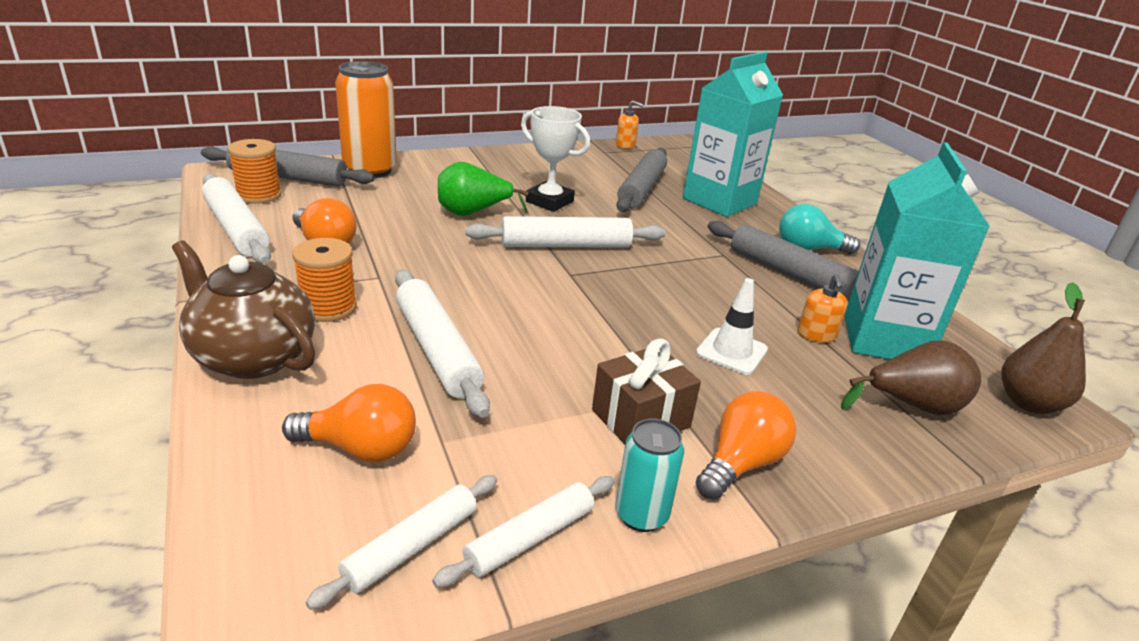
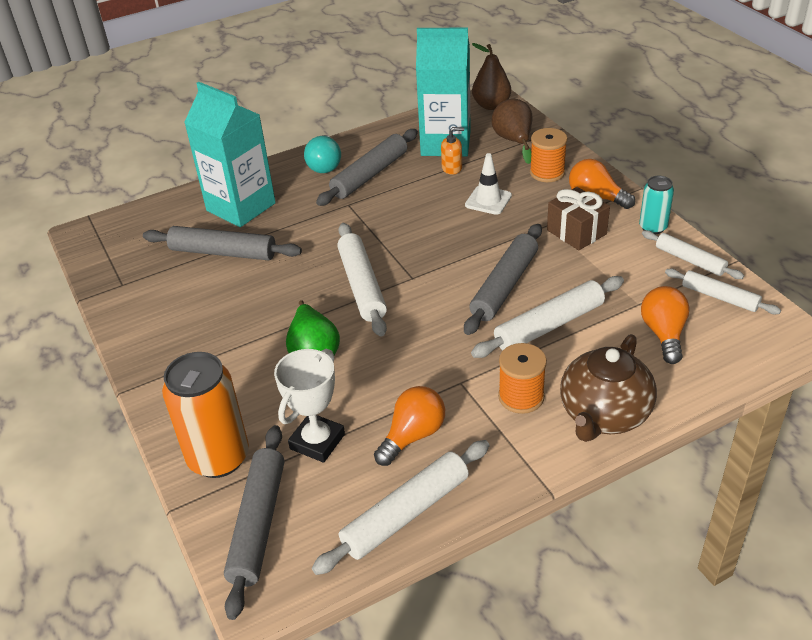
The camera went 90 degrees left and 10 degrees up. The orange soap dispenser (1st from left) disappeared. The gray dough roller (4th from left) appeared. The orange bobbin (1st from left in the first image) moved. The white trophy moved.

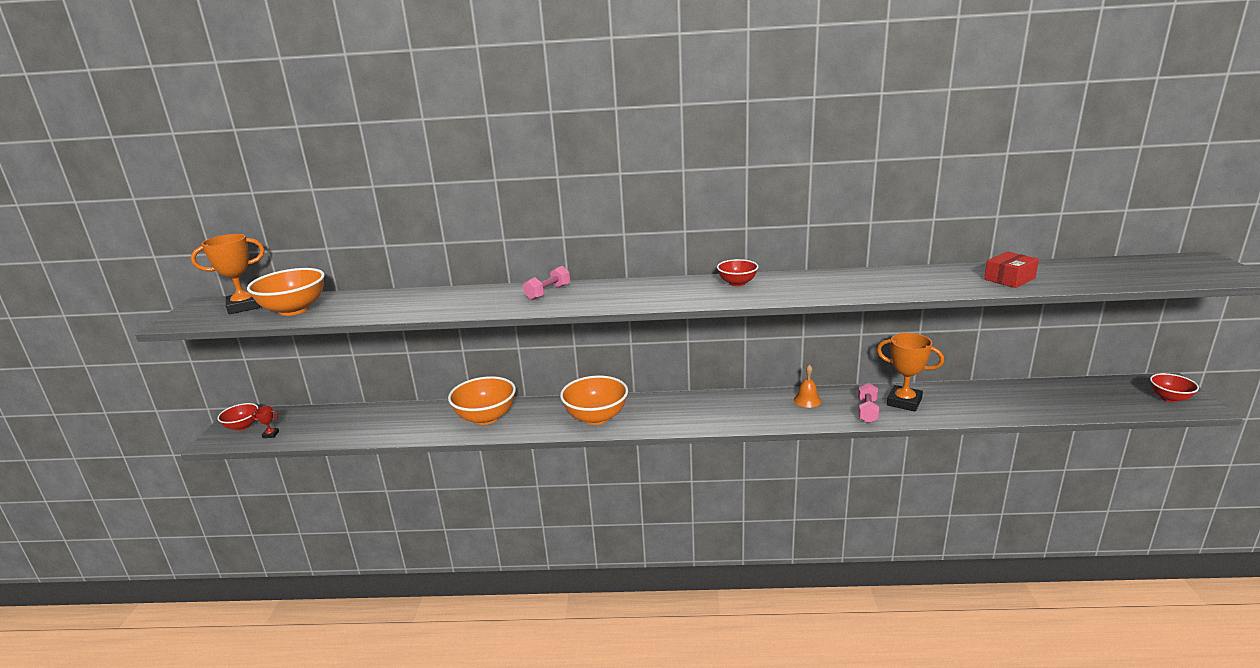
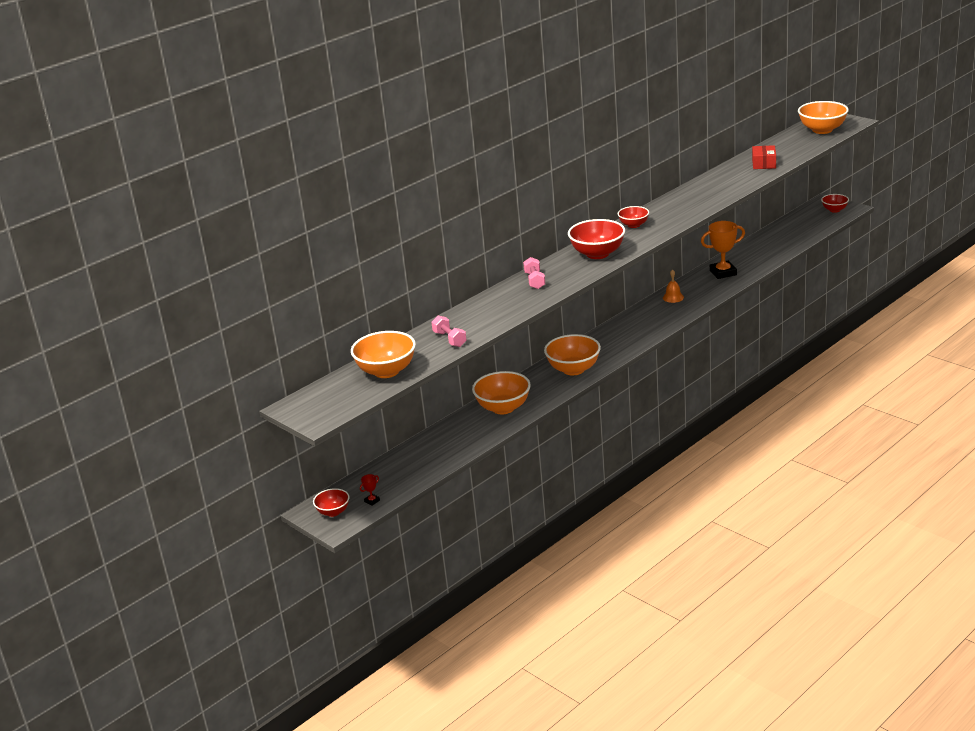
The camera went 45 degrees left and 5 degrees up. The orange trophy (1st from left) disappeared. The crimson serving bowl (2nd from left) appeared. The orange serving bowl (4th from left) appeared. The rosy free weight (2nd from left in the first image) moved.

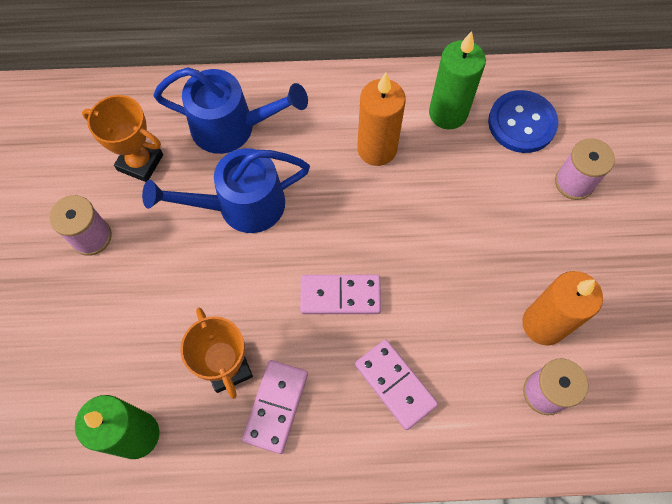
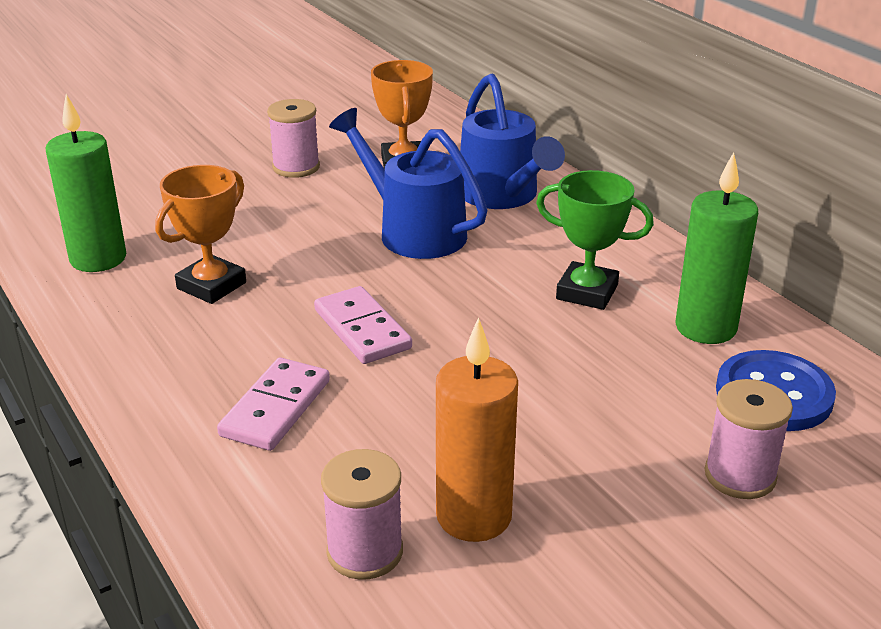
The camera went 60 degrees right and 35 degrees down. The rosy domino piece (1st from left) disappeared. The orange wax candle (1st from left) was replaced by the green trophy.

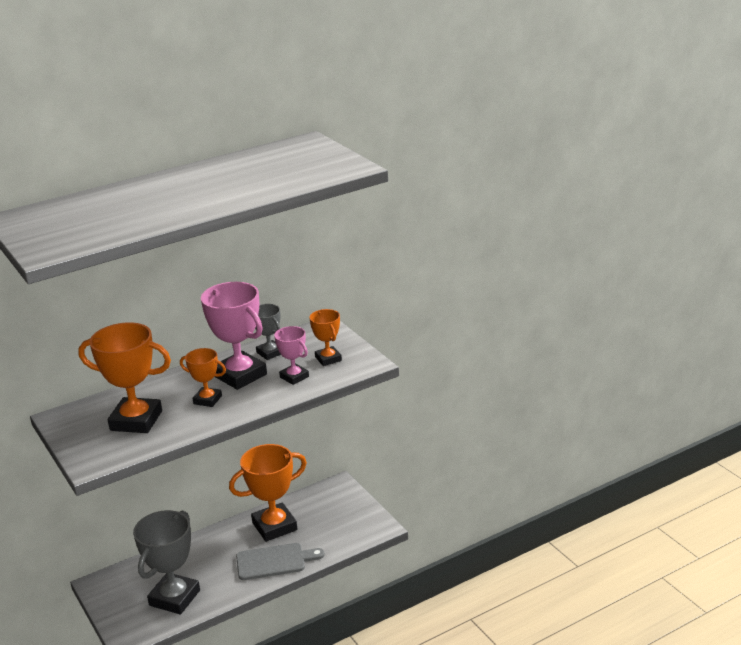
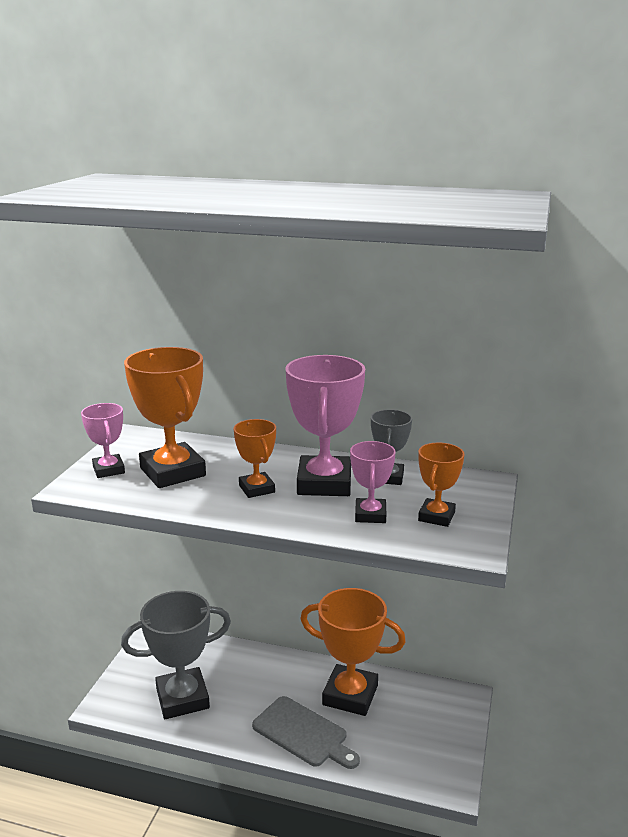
The camera went 45 degrees right and 5 degrees down. The rosy trophy (1st from left) appeared.

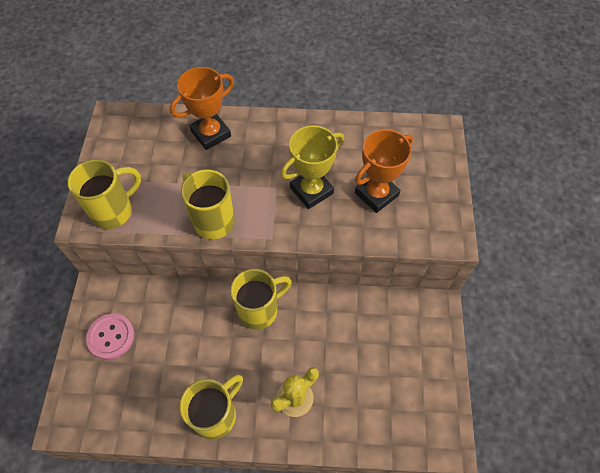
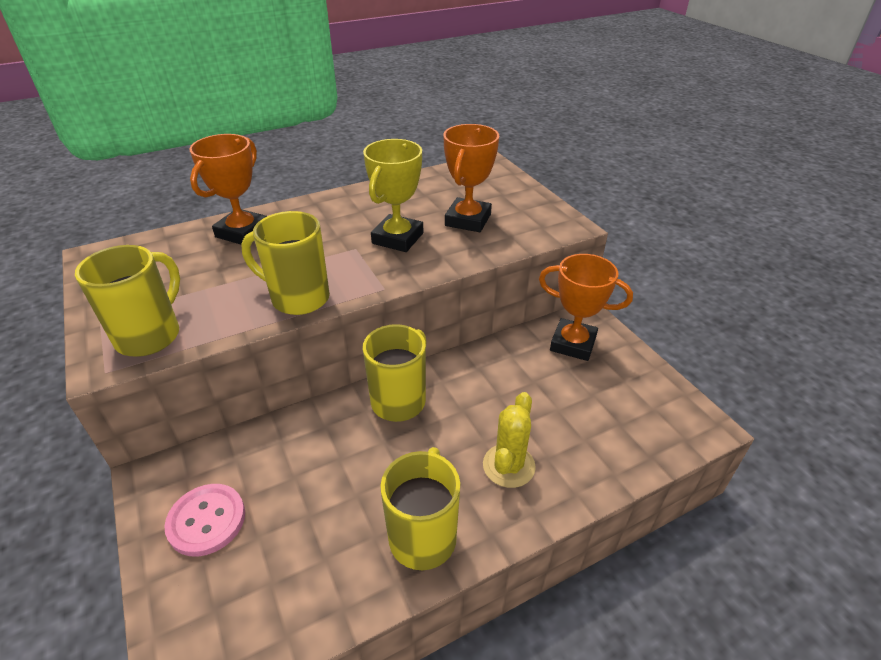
The camera went 30 degrees left and 20 degrees down. The orange trophy (3rd from left) appeared.

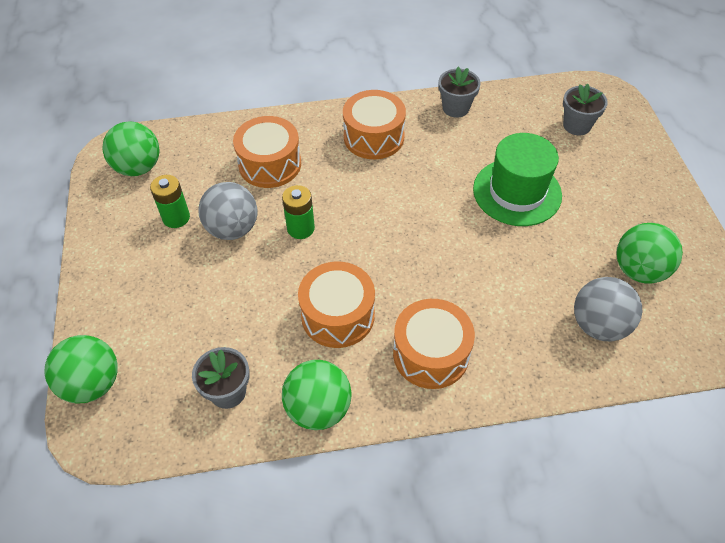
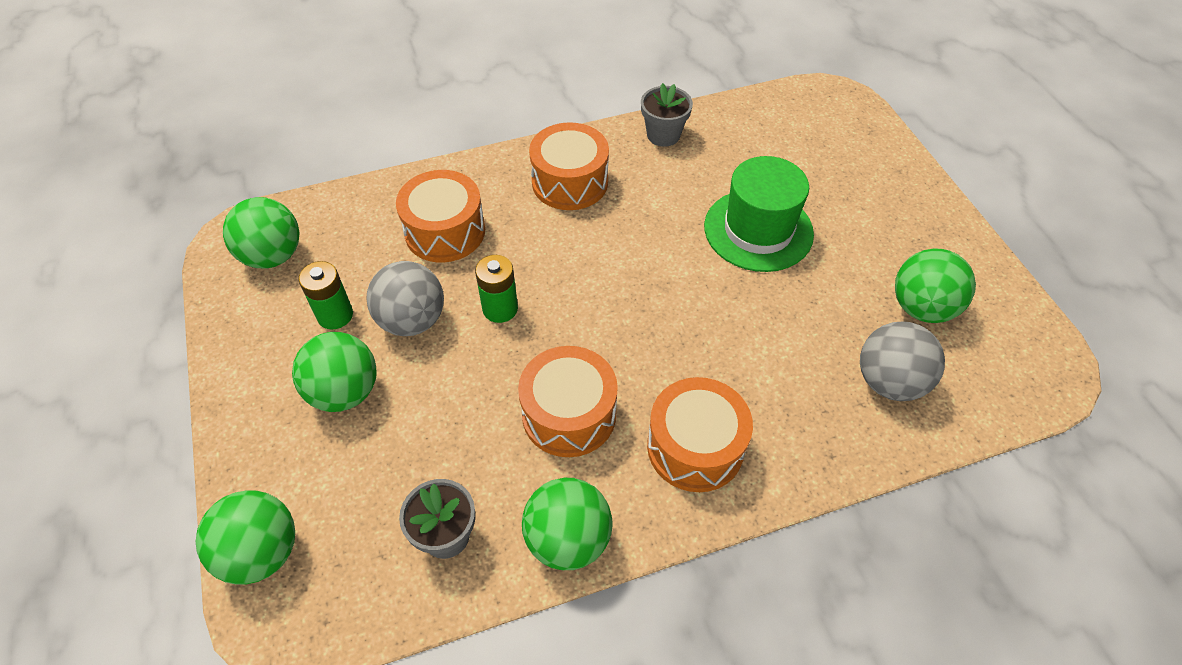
The camera went 10 degrees left and 0 degrees up. The gray potted plant (3rd from left) disappeared. The green play ball (3rd from left) appeared.

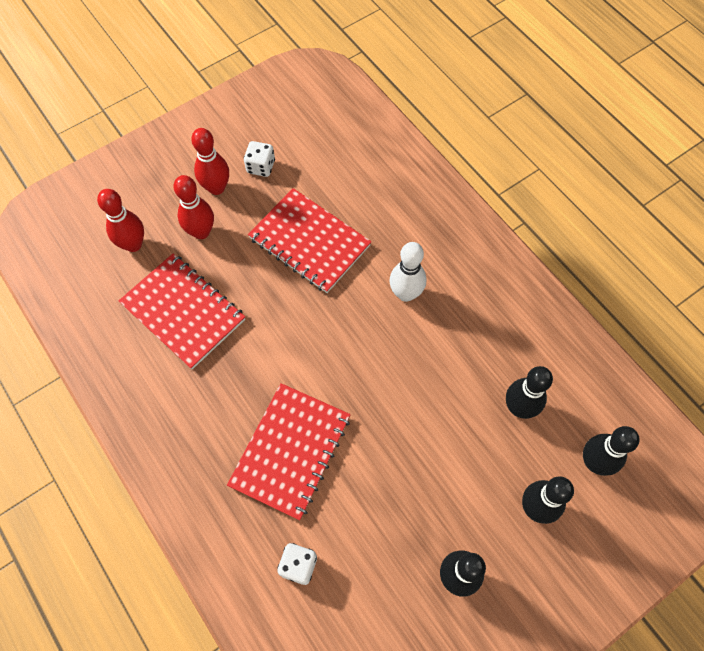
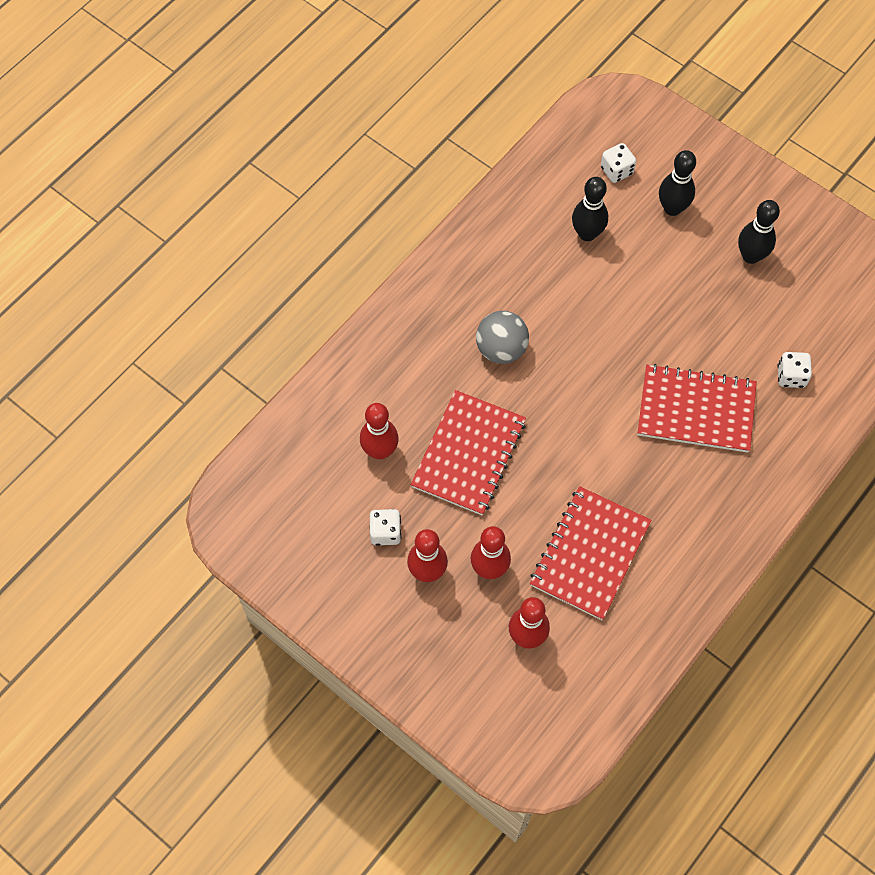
The camera went 105 degrees left and 0 degrees up. The crimson skittle (1st from left) appeared. The white skittle was replaced by the gray play ball. The ebony skittle (4th from left) was replaced by the white dice (2nd from left).

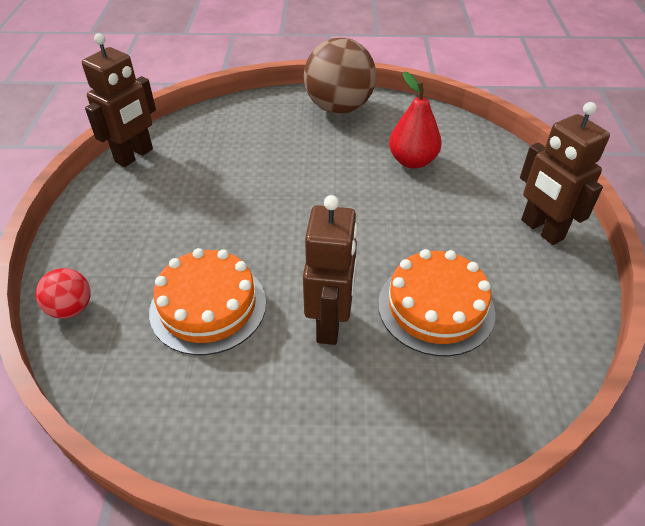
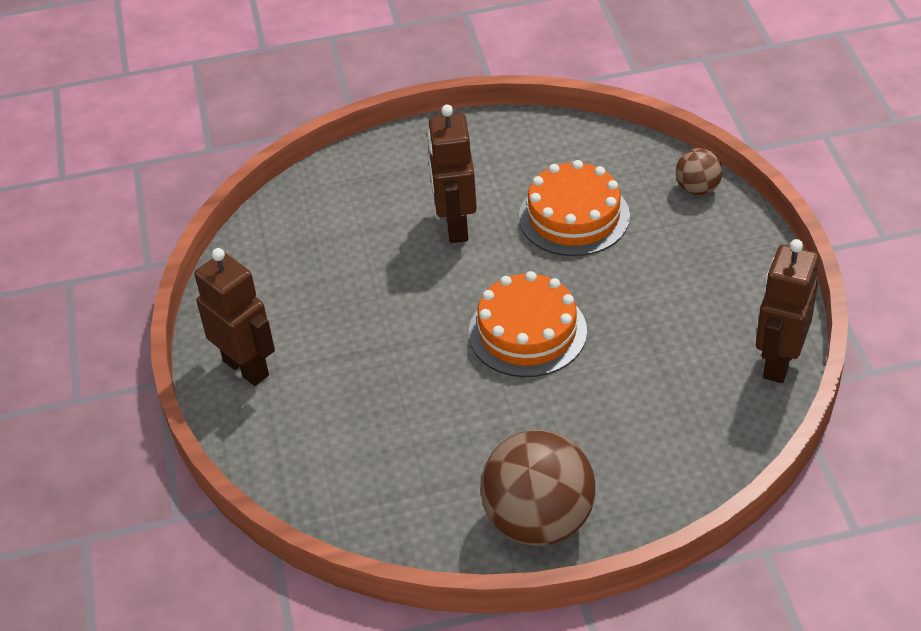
The camera went 170 degrees right and 0 degrees up. The crimson toy pear disappeared. The orange layer cake (2nd from left in the first image) moved. The crimson play ball became the brown play ball (2nd from left).

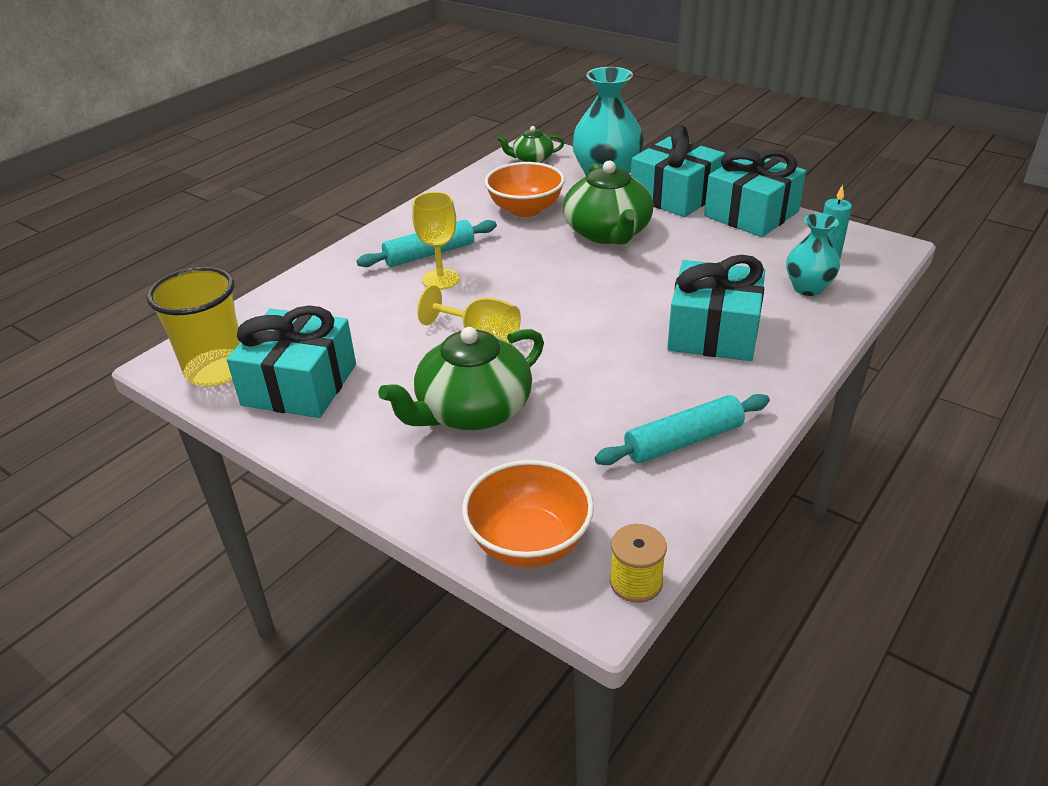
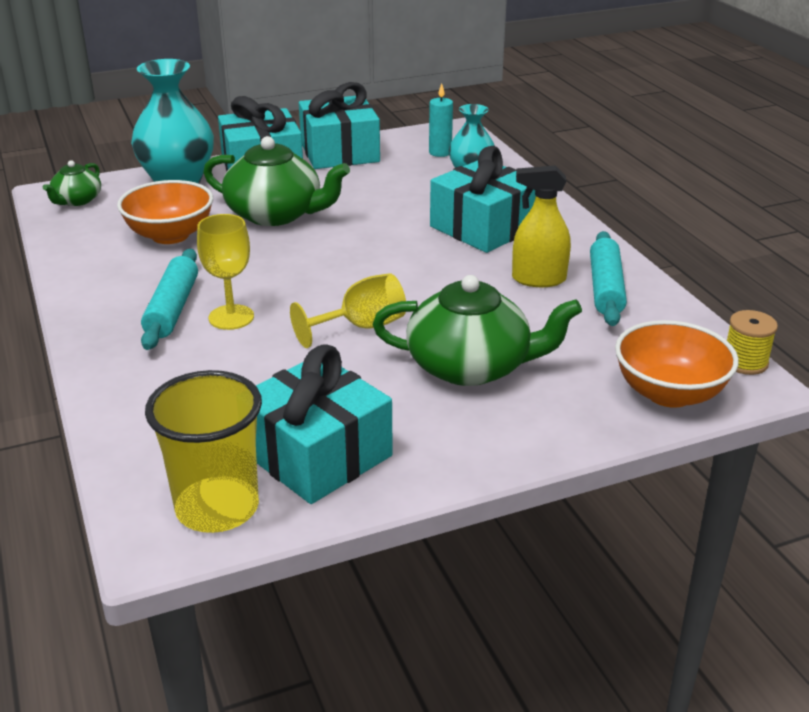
The camera went 60 degrees left and 5 degrees down. The bright yellow spray cleaner appeared. The green teapot (1st from left in the first image) turned 75 degrees counterclockwise.

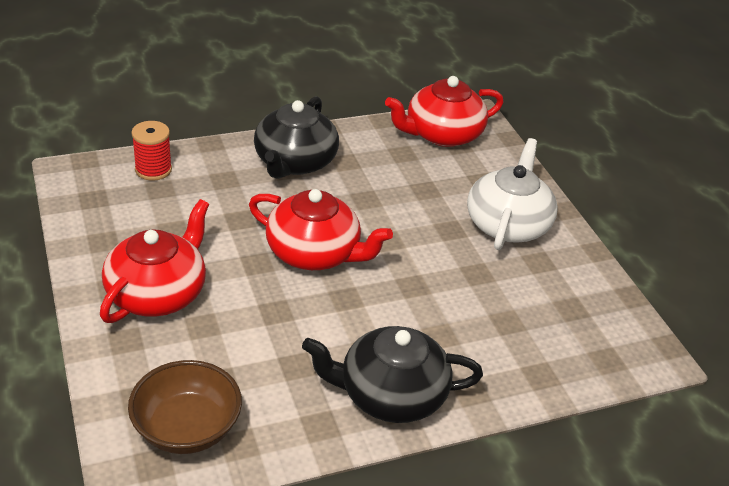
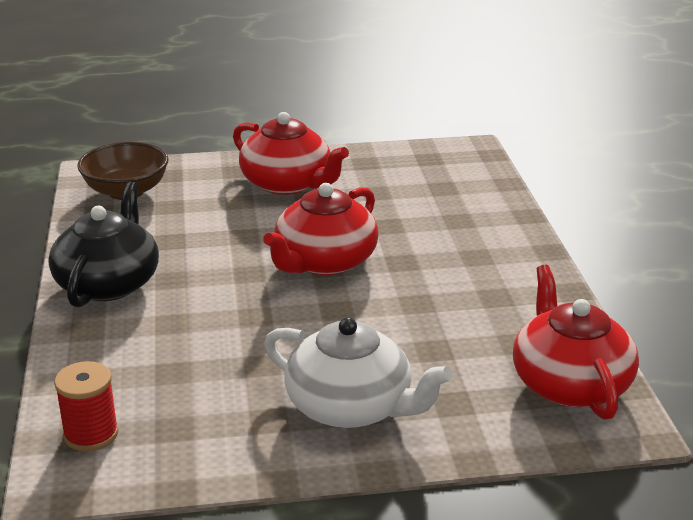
The camera went 105 degrees right and 10 degrees down. The ebony teapot (1st from left) disappeared. The crimson bobbin moved.

